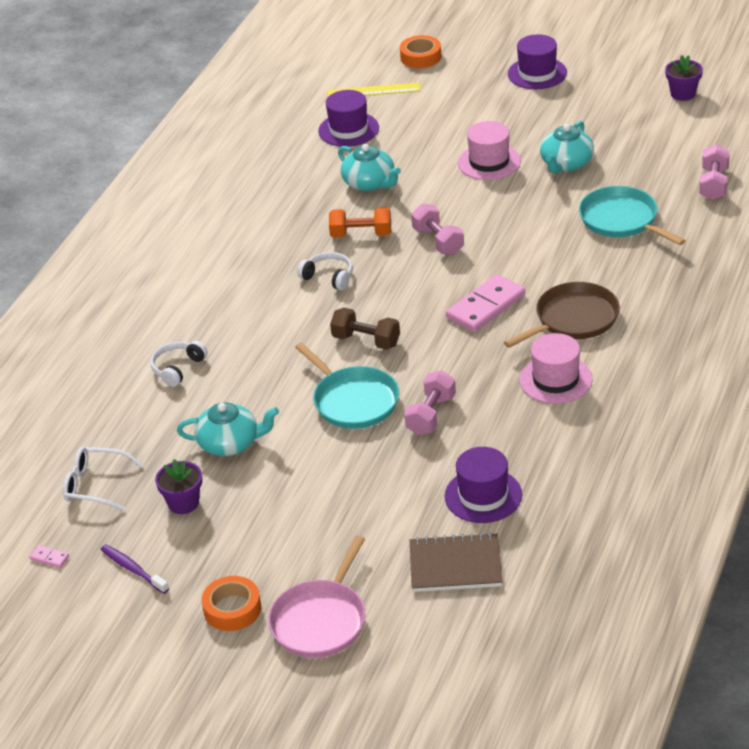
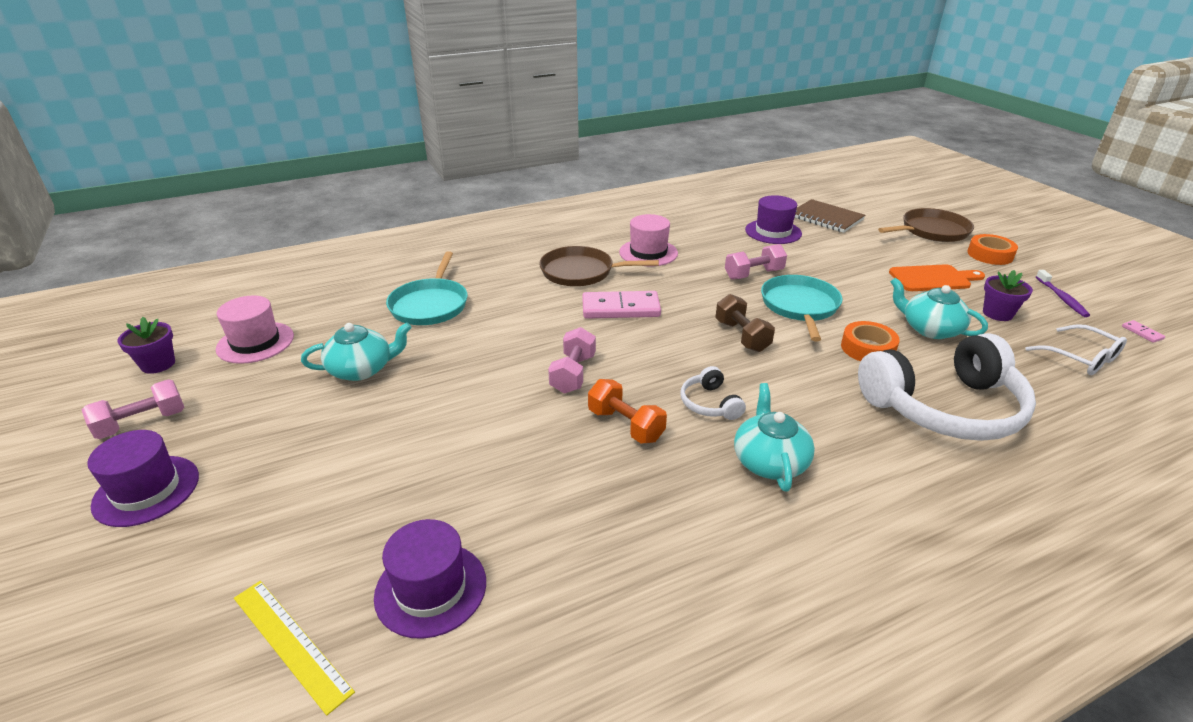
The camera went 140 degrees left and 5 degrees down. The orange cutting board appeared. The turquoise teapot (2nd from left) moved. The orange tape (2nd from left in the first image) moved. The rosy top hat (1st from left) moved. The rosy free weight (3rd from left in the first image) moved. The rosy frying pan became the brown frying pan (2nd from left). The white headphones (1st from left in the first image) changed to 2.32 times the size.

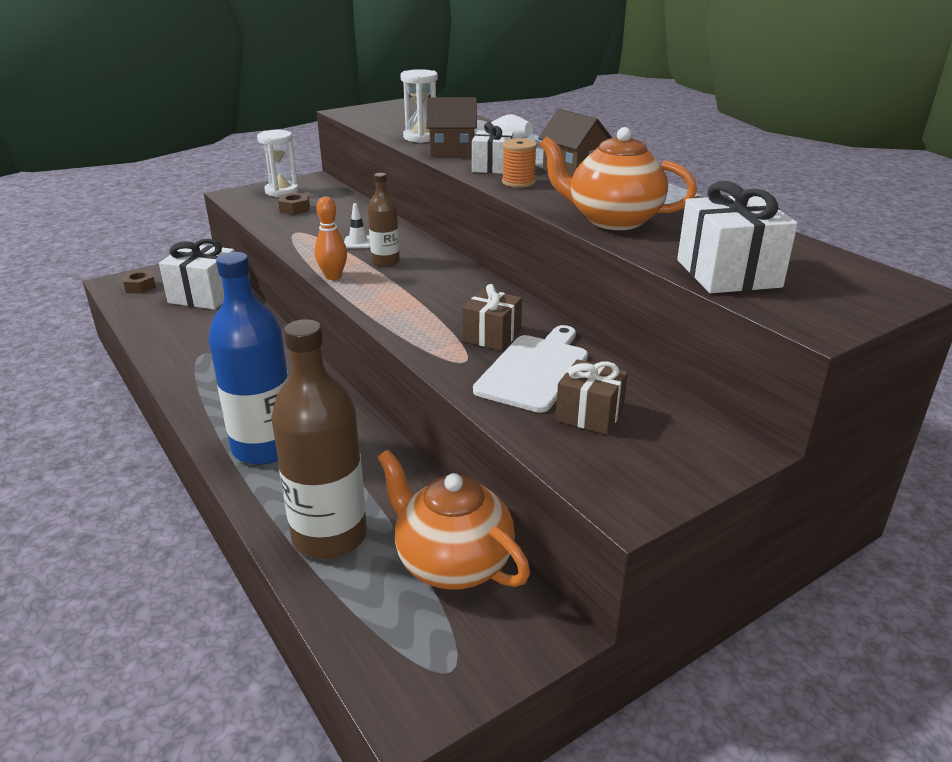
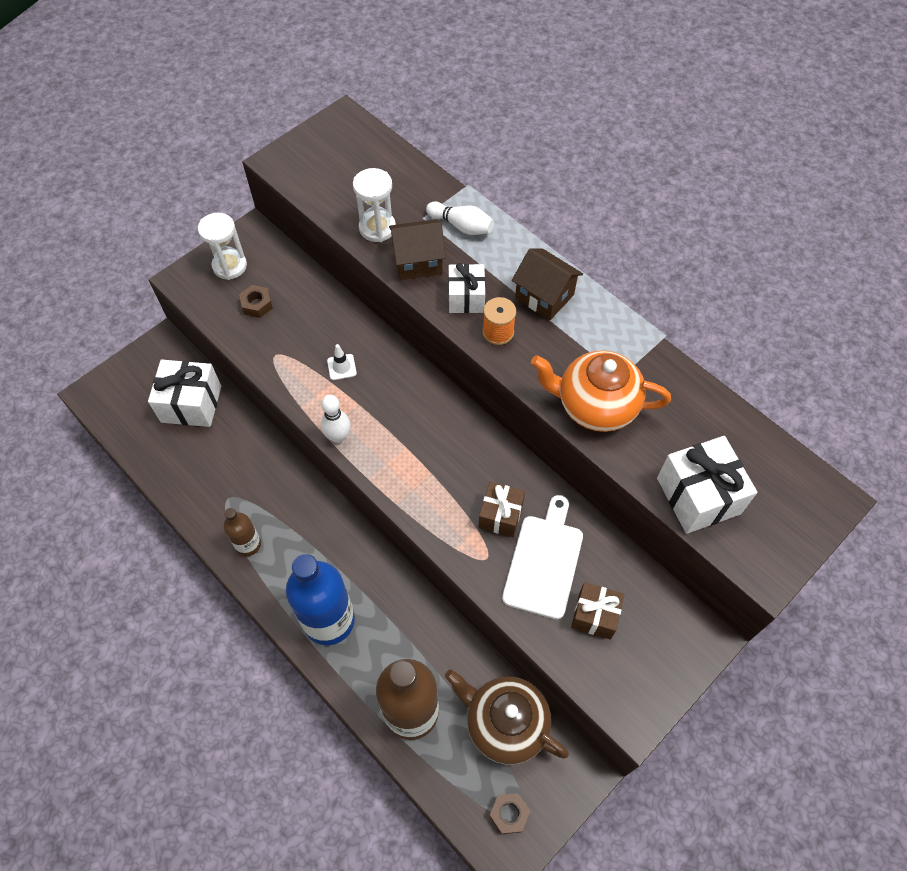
The camera went 10 degrees left and 30 degrees up. The brown hexagon nut (1st from left in the first image) moved. The brown flask (2nd from left in the first image) moved. The orange skittle became the white skittle (1st from left). The orange teapot (1st from left) became the brown teapot.

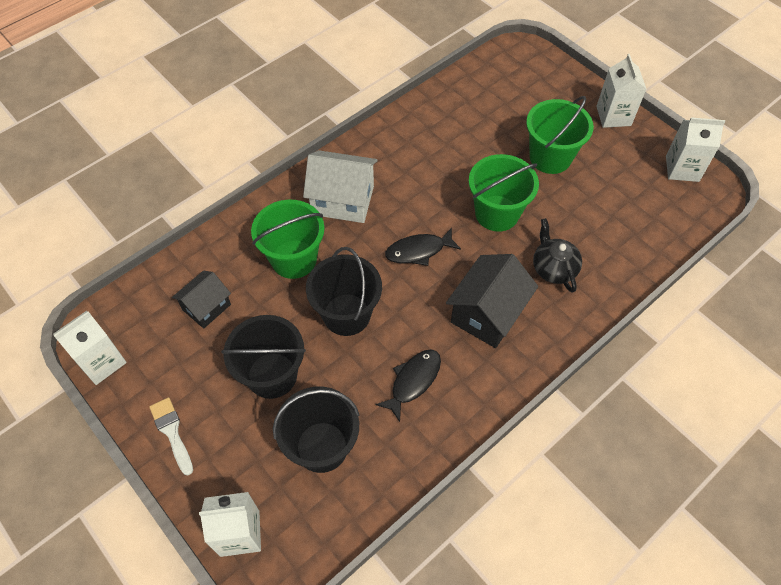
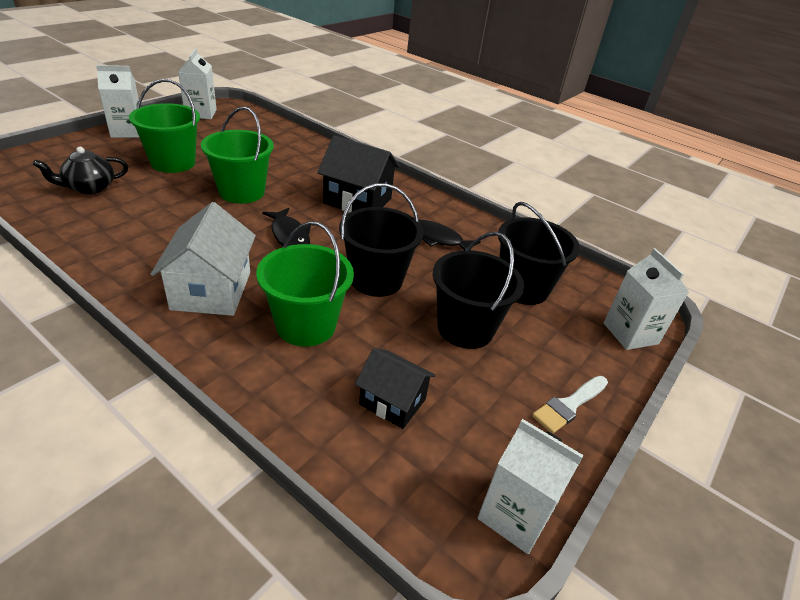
The camera went 105 degrees left and 20 degrees down. The ebony teapot moved.

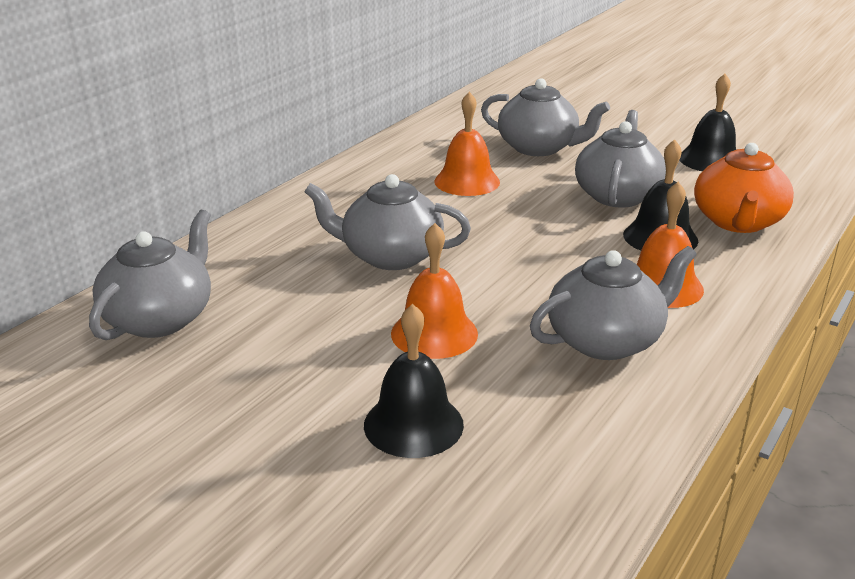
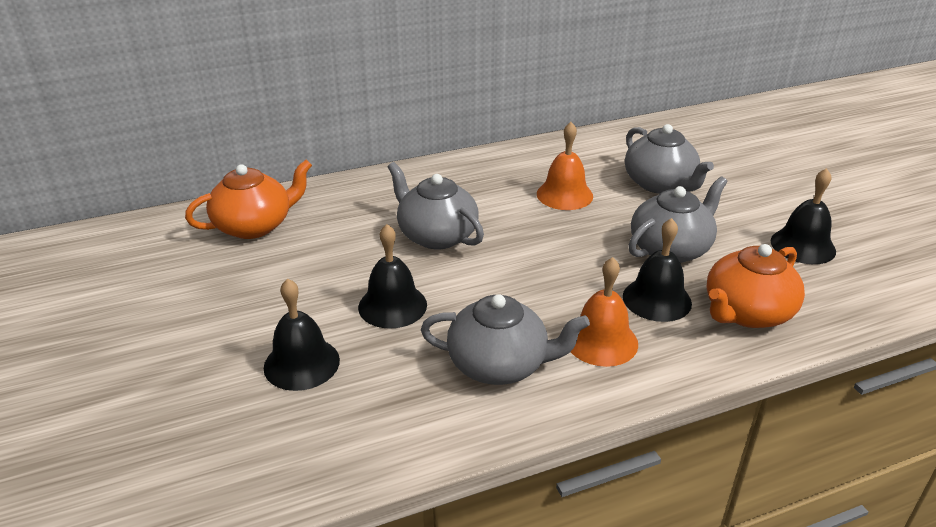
The camera went 35 degrees right and 5 degrees up. The gray teapot (1st from left) became the orange teapot (1st from left). The orange school bell (1st from left) became the ebony school bell (2nd from left).

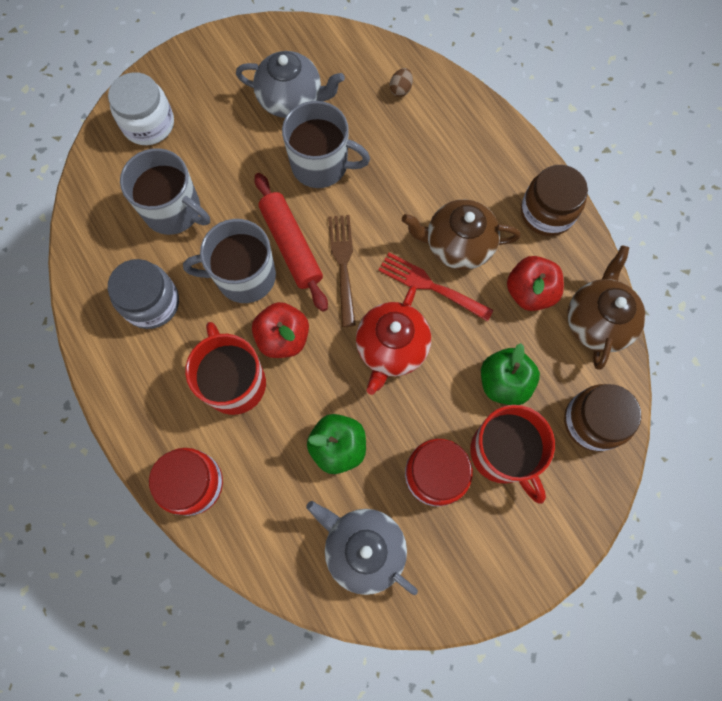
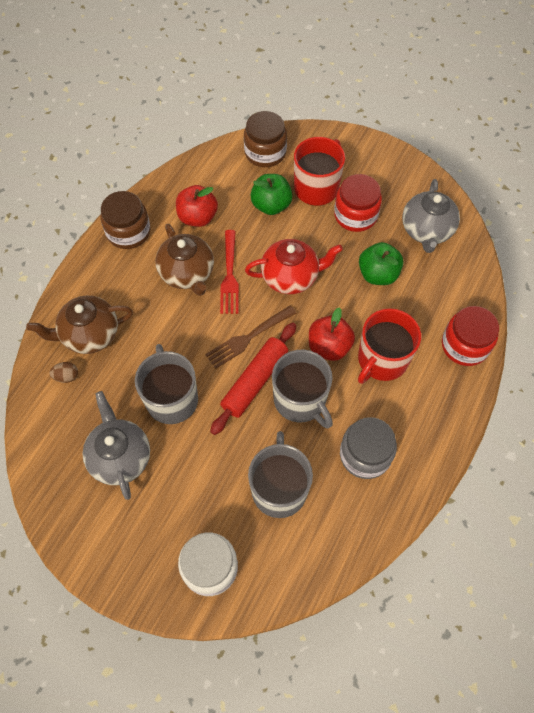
The camera went 120 degrees left and 10 degrees down. The brown teapot (2nd from left in the first image) moved.

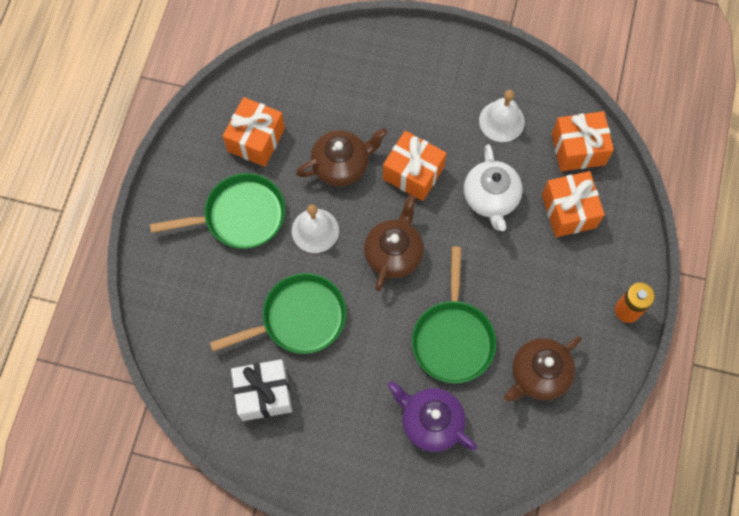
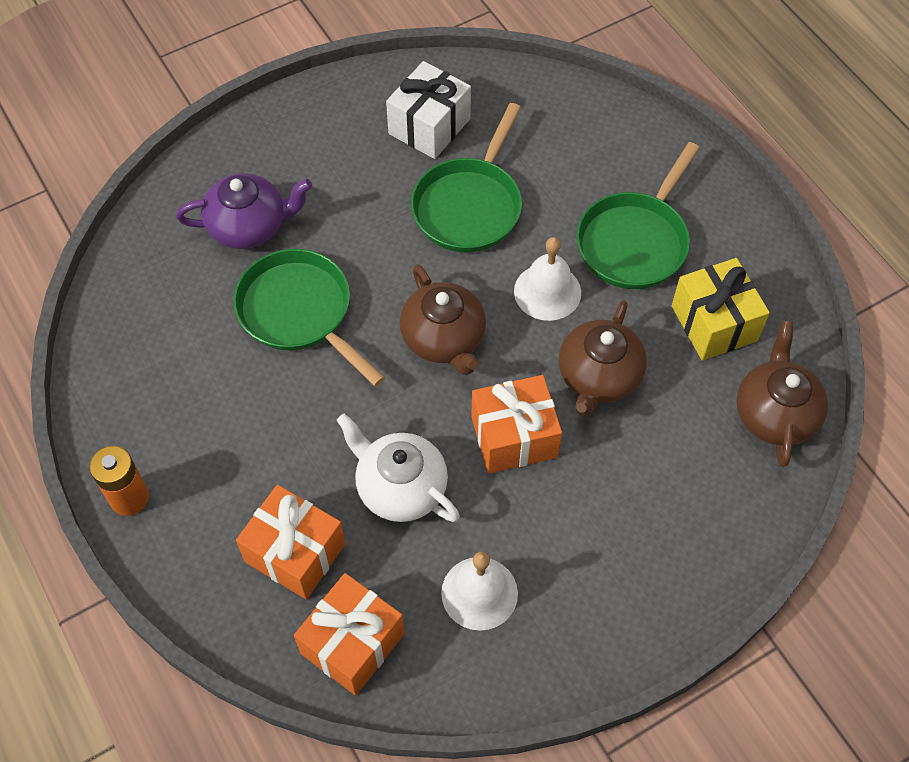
The camera went 135 degrees right and 10 degrees down. The brown teapot (3rd from left) moved. The orange gift (1st from left) became the bright yellow gift.

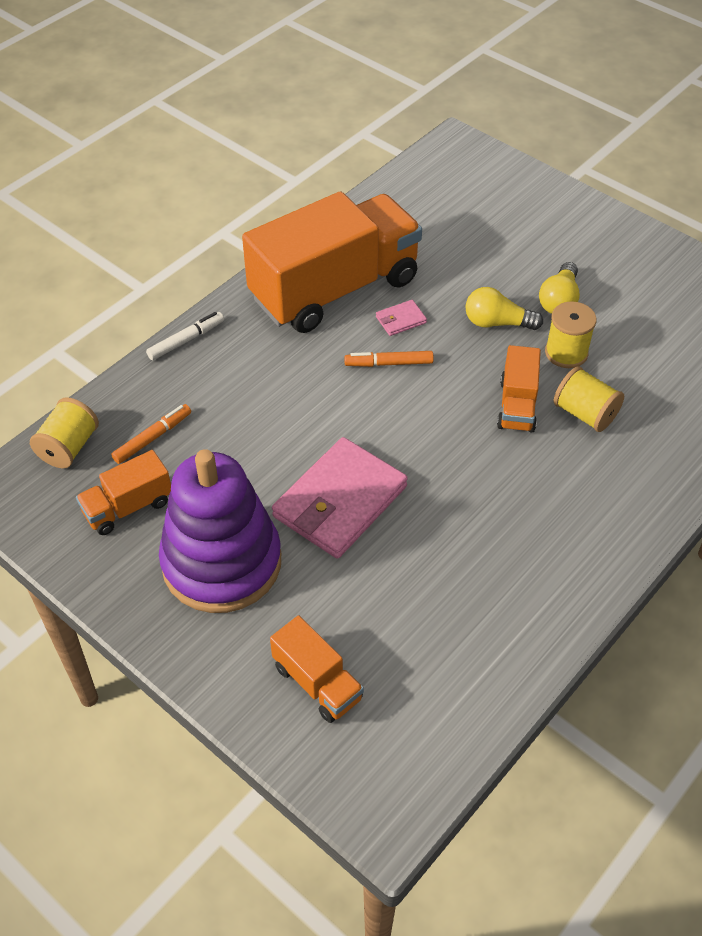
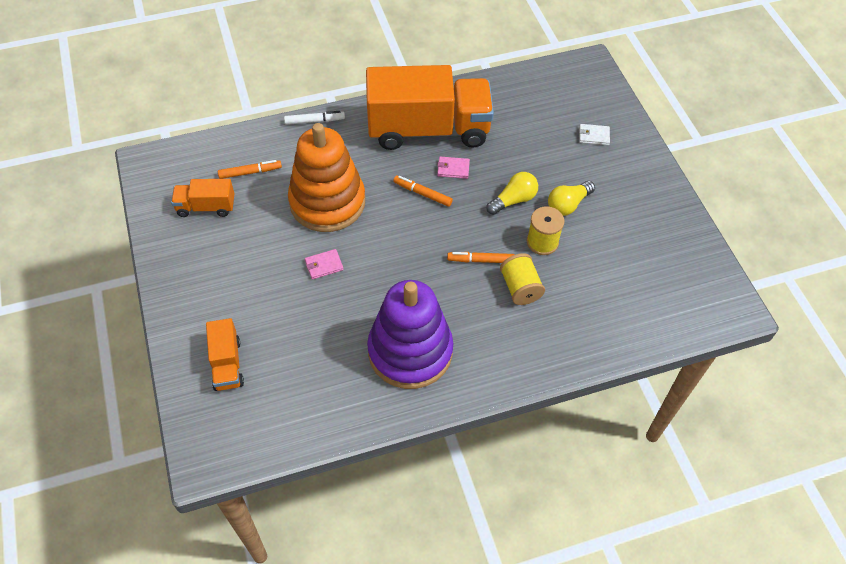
The camera went 30 degrees right and 5 degrees up. The bright yellow bobbin (1st from left) disappeared. The orange stacking toy appeared. The white billfold appeared. The royal purple stacking toy moved. The orange lorry (4th from left) was replaced by the orange marker pen (3rd from left). The bright yellow lightbulb (1st from left) turned 105 degrees clockwise. The rosy billfold (1st from left) changed to 0.42 times the size.

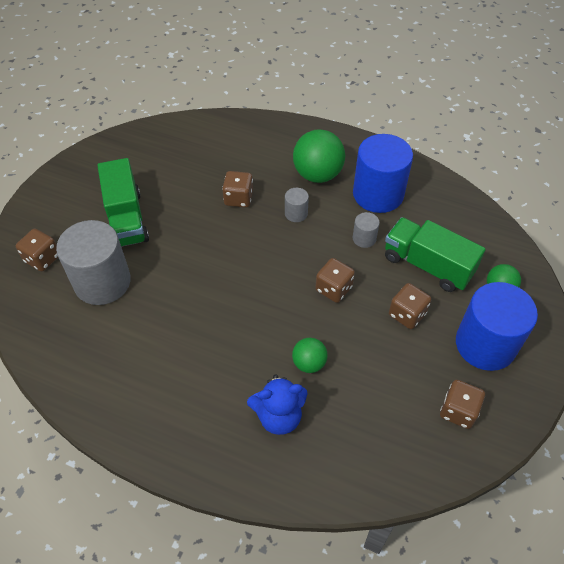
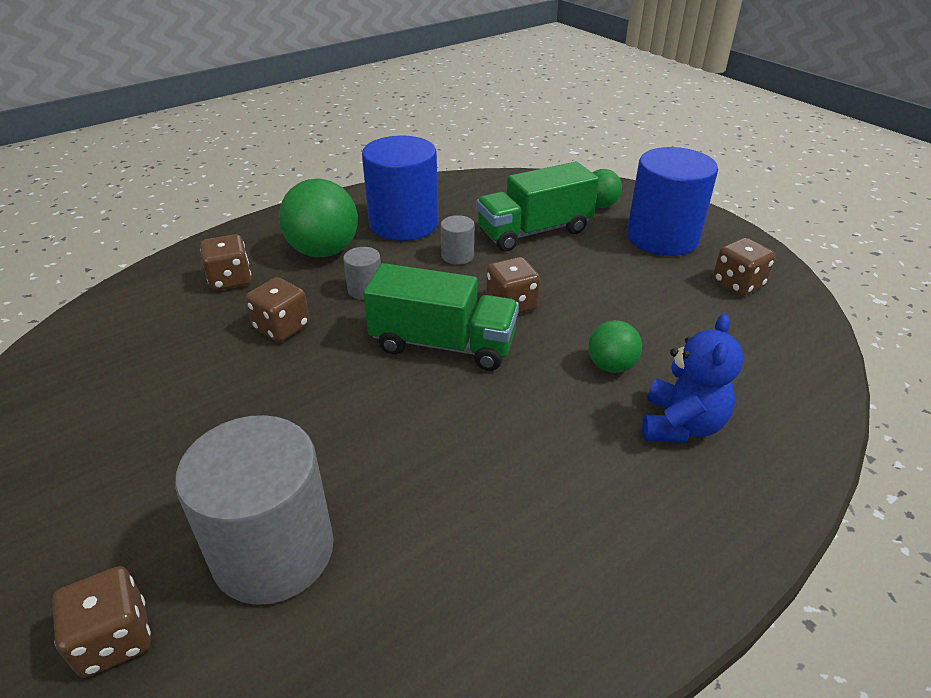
The camera went 60 degrees left and 15 degrees down. The green lorry (1st from left) moved. The brown dice (4th from left in the first image) moved.

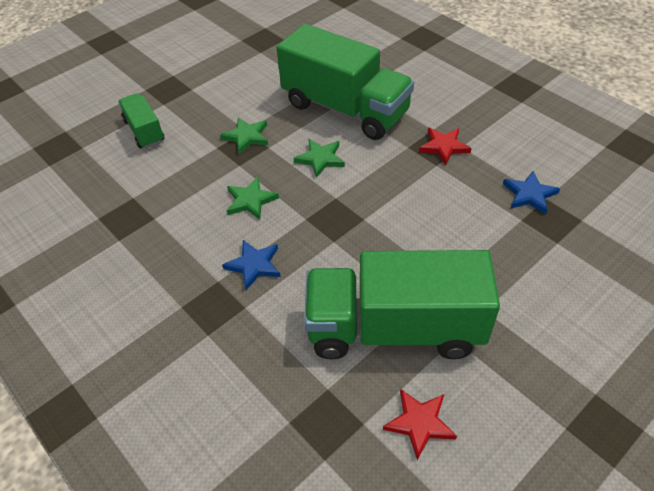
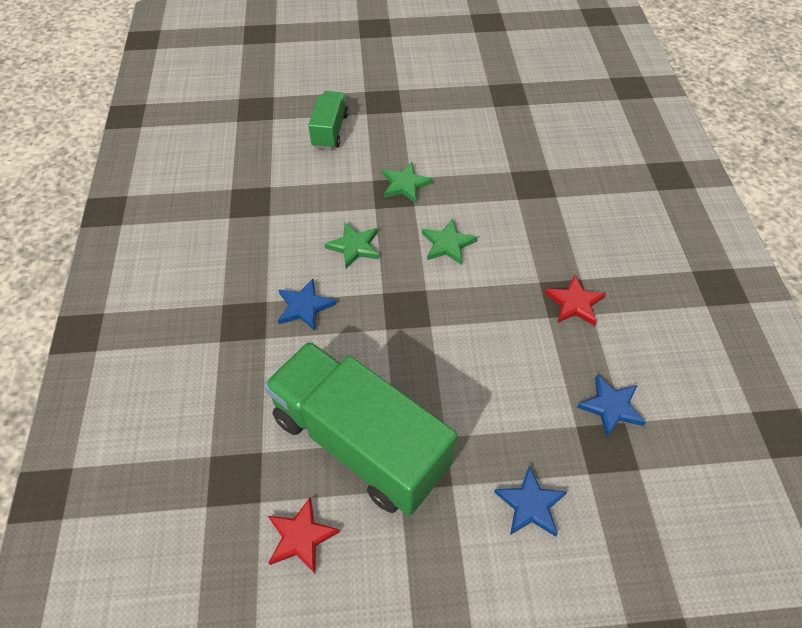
The camera went 35 degrees right and 5 degrees up. The green lorry (2nd from left) disappeared. The cobalt five-pointed star (2nd from left) appeared.

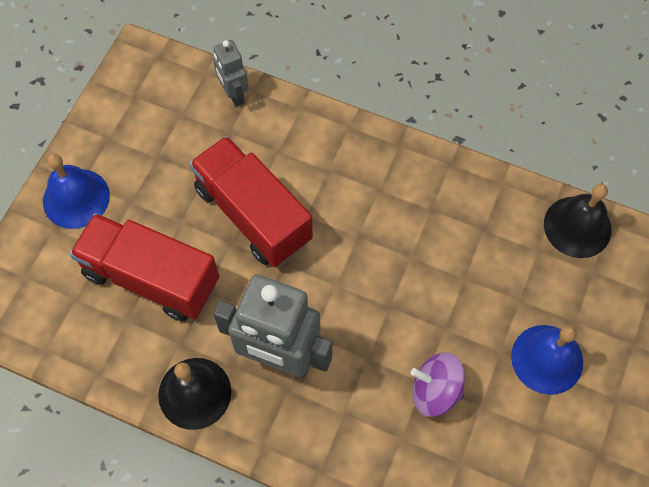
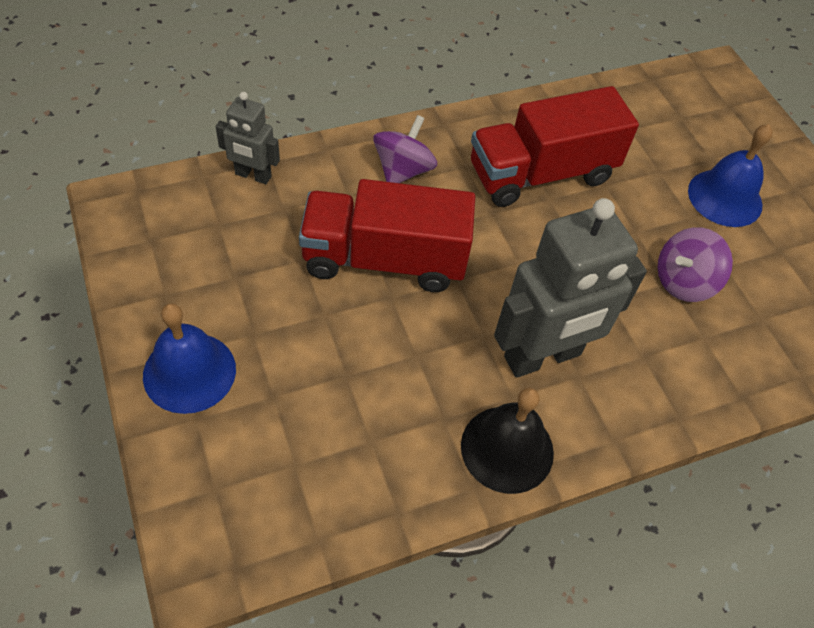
The camera went 50 degrees left and 10 degrees down. The ebony school bell (2nd from left) disappeared. The royal purple spinning top (1st from left) appeared. The crimson lorry (1st from left in the first image) moved.

